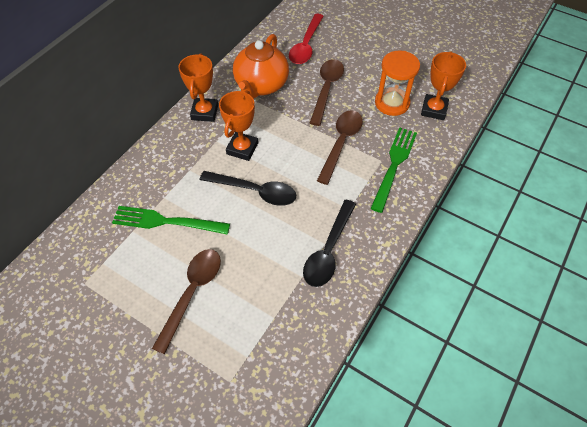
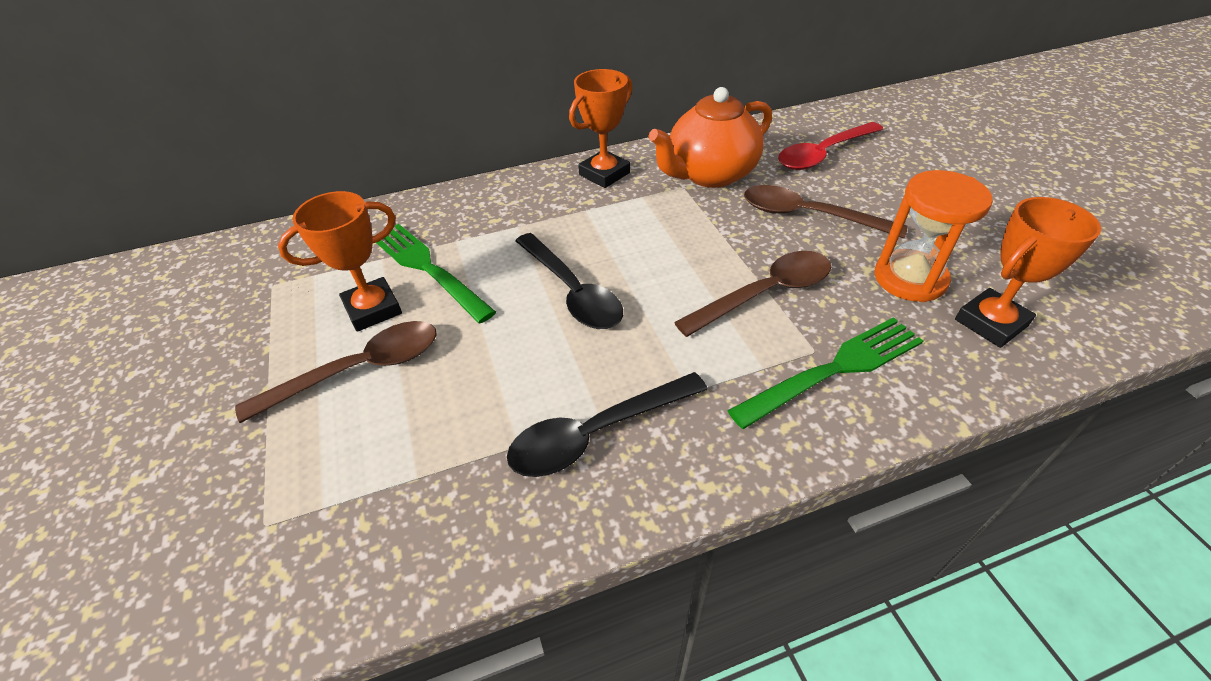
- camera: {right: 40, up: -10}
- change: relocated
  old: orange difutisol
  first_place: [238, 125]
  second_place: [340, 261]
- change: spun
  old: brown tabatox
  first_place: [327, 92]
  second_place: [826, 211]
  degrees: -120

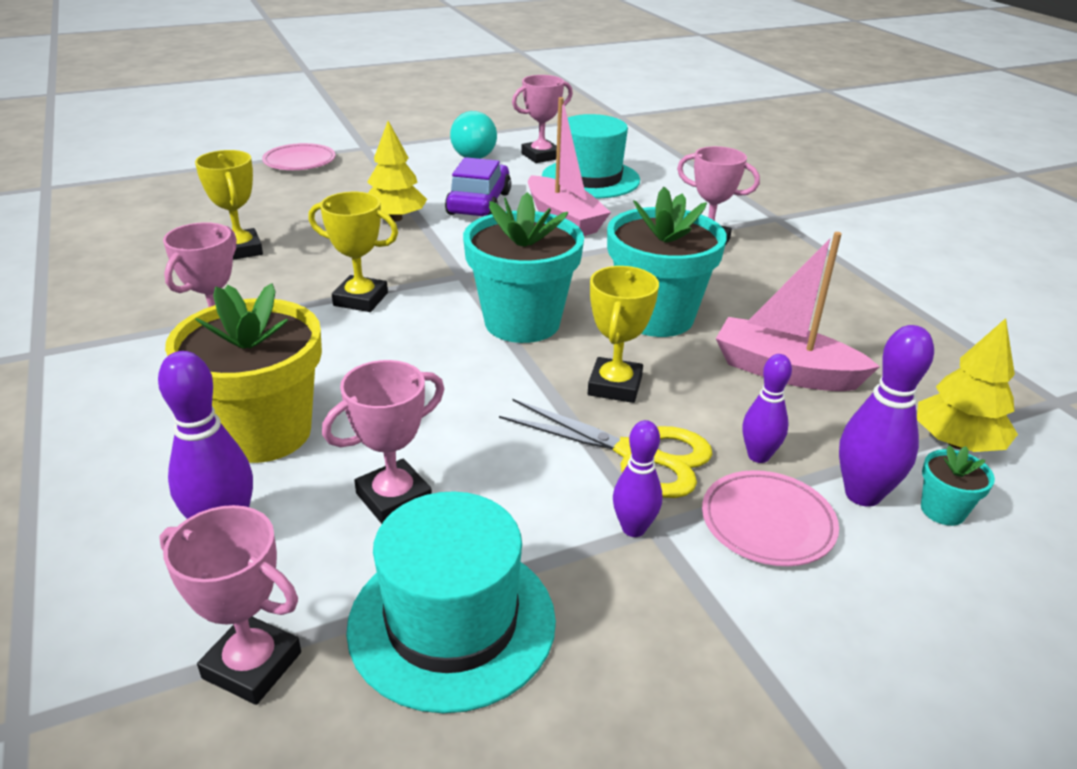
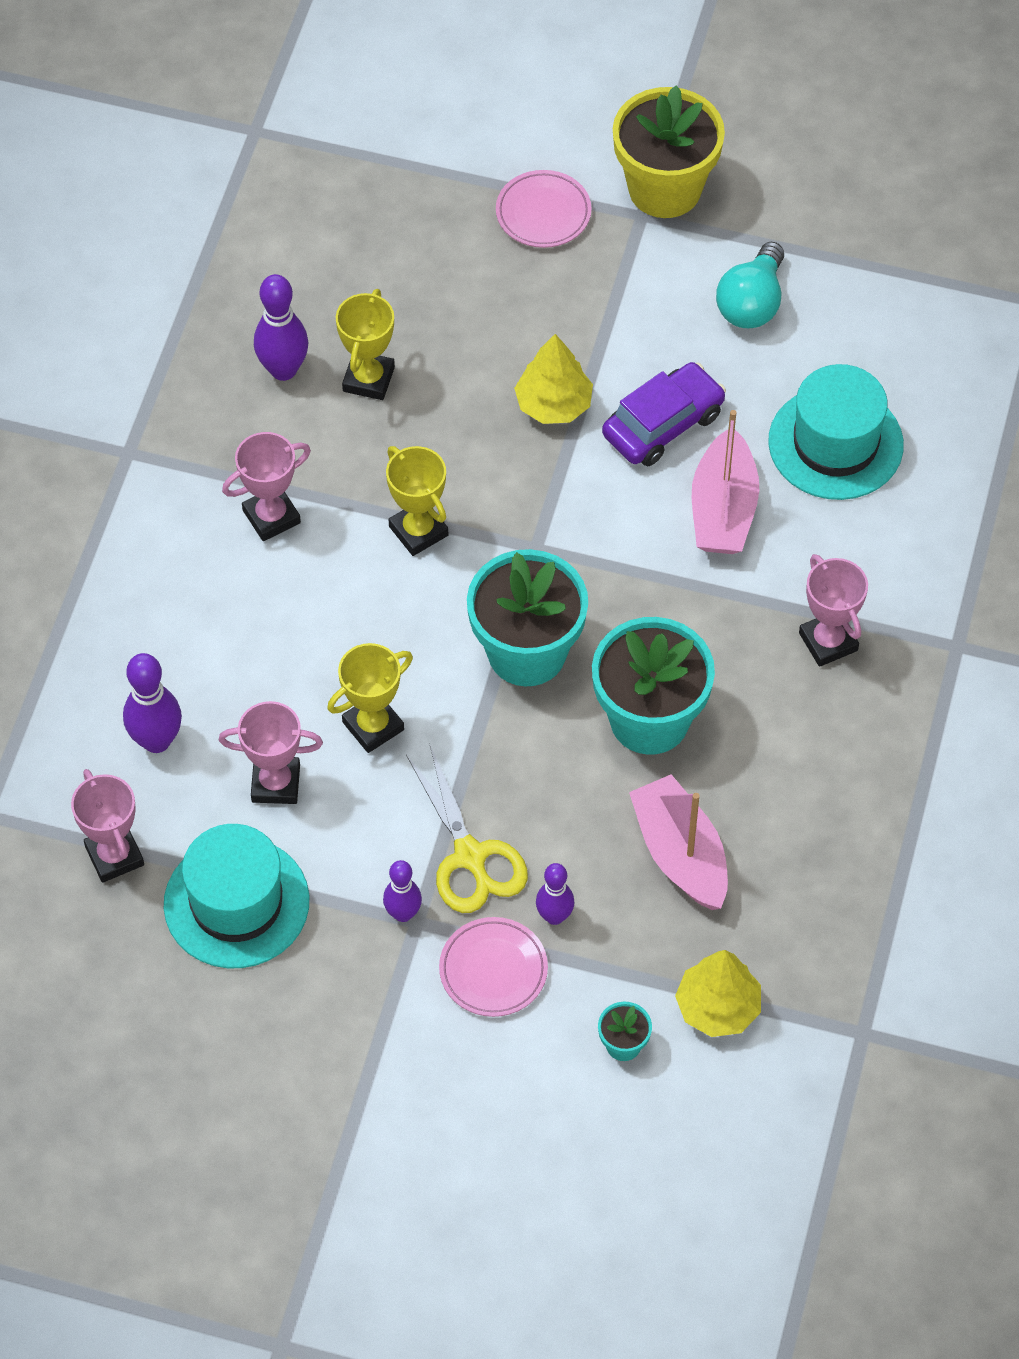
- camera: {right: 40, up: 25}
- change: missing
  old: pink difutisol
  first_place: [542, 119]
- change: relocated
  old: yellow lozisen
  first_place: [243, 373]
  second_place: [669, 151]
- change: relocated
  old: yellow difutisol
  first_place: [623, 334]
  second_place: [370, 698]
- change: relocated
  old: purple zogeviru
  first_place: [886, 416]
  second_place: [281, 327]

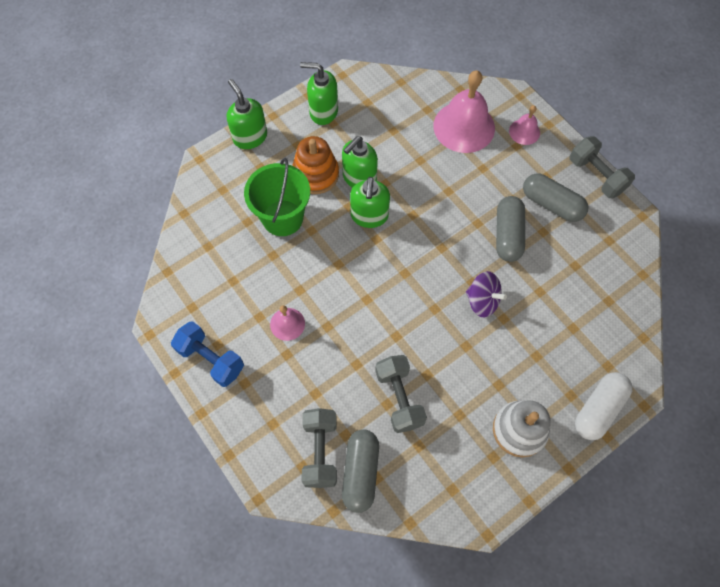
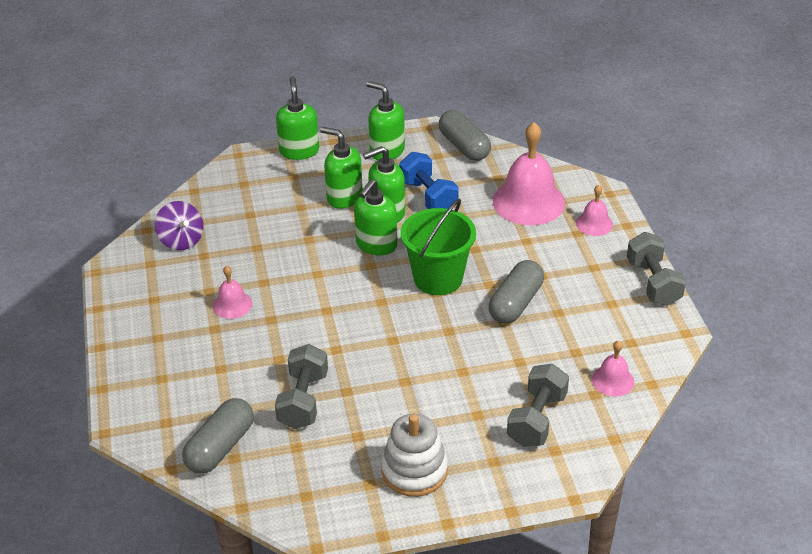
- camera: {right: 25, up: -25}
- change: missing
  old: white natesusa
  first_place: [603, 406]
- change: appeared
  new: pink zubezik
  second_place: [613, 368]
- change: relocated
  old: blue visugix
  first_place: [207, 354]
  second_place: [429, 180]
- change: relocated
  old: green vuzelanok
  first_place: [277, 197]
  second_place: [438, 247]
- change: relocated
  old: grey visugix
  first_place: [319, 448]
  second_place: [538, 405]
- change: relocated
  old: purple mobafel
  first_place: [486, 294]
  second_place: [179, 225]
- change: relocated
  old: grey natesusa
  first_place: [555, 197]
  second_place: [465, 135]
- change: exchanged
  old: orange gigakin
  new: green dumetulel
  first_place: [315, 165]
  second_place: [341, 168]

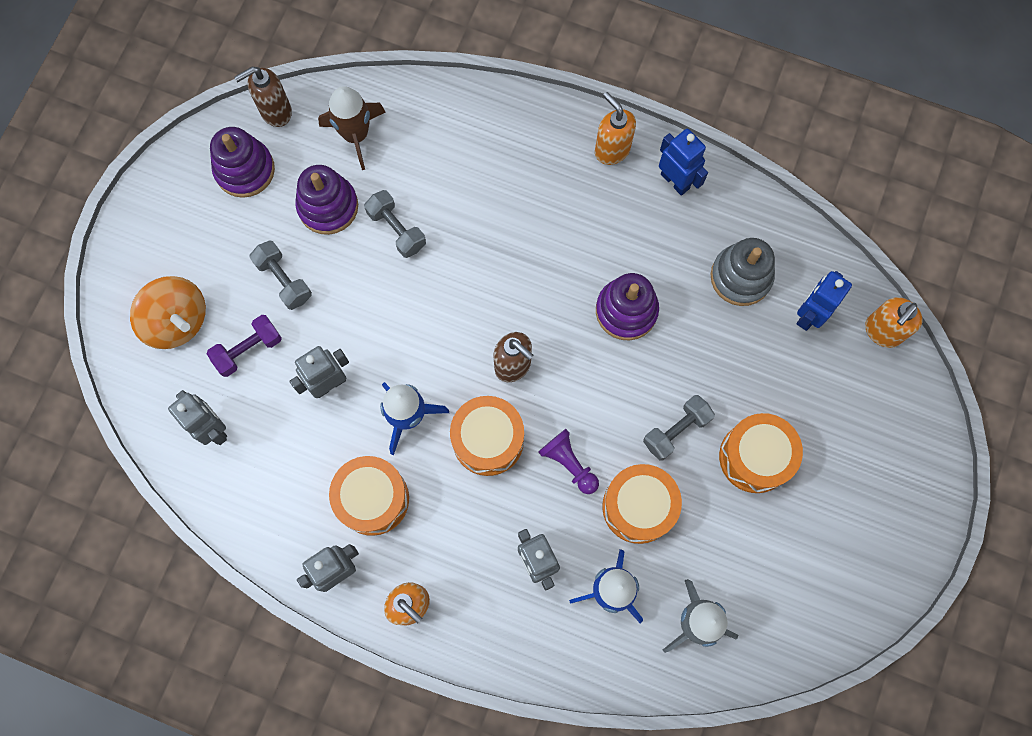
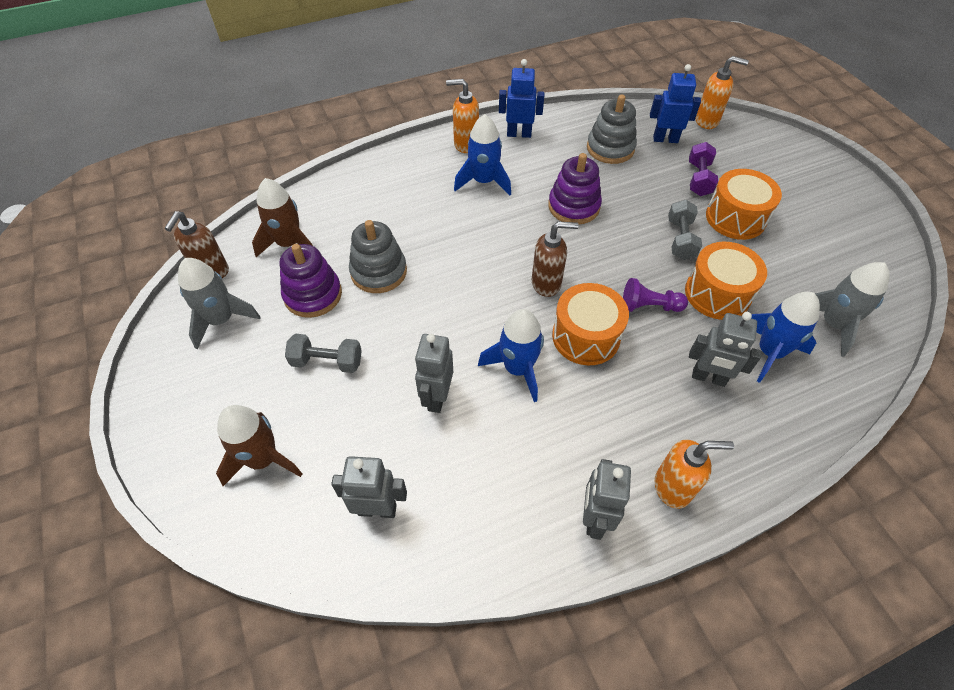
- camera: {right: -45, up: -20}
- change: missing
  old: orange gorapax
  first_place: [369, 496]
- change: appeared
  new: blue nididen
  second_place: [482, 154]
- change: relocated
  old: purple visugix
  first_place: [244, 346]
  second_place: [703, 169]
- change: exchanged
  old: orange mobafel
  new: brown nididen
  first_place: [168, 312]
  second_place: [259, 445]
- change: exchanged
  old: purple gigakin
  new: grey nididen
  first_place: [242, 162]
  second_place: [219, 304]
- change: exchanged
  old: grey visugix
  new: grey gigakin
  first_place: [395, 224]
  second_place: [378, 256]
- change: spun
  old: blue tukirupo
  first_place: [824, 301]
  second_place: [675, 103]
  degrees: 105
- change: spun
  old: orange dumetulel
  first_place: [894, 322]
  second_place: [722, 92]
  degrees: -75

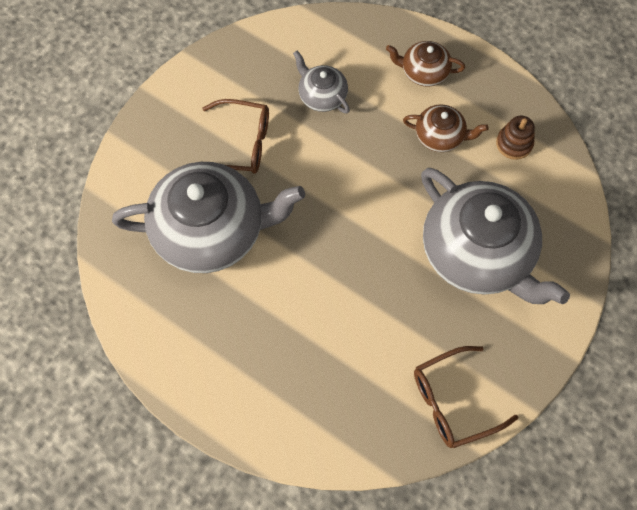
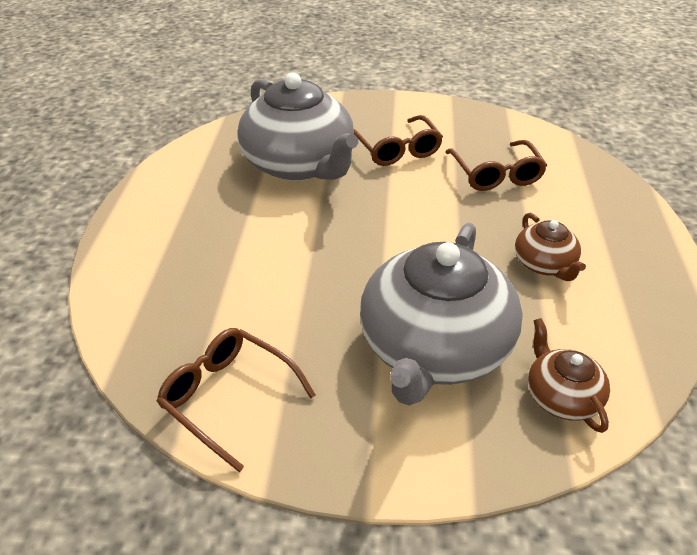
- camera: {right: 60, up: -25}
- change: missing
  old: brown gigakin
  first_place: [515, 138]
- change: relocated
  old: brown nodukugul
  first_place: [425, 64]
  second_place: [569, 375]
- change: exchanged
  old: grey nodukugul
  new: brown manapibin
  first_place: [321, 82]
  second_place: [496, 165]

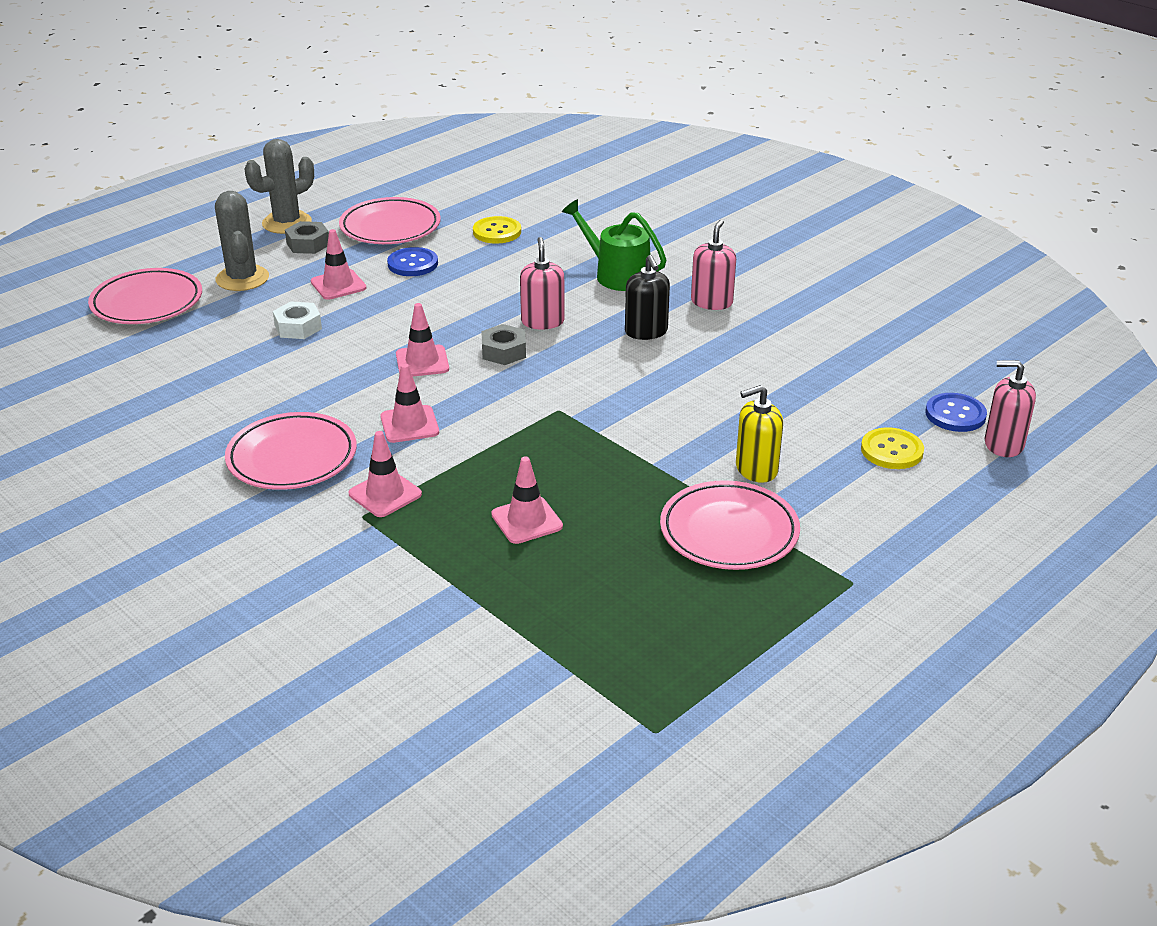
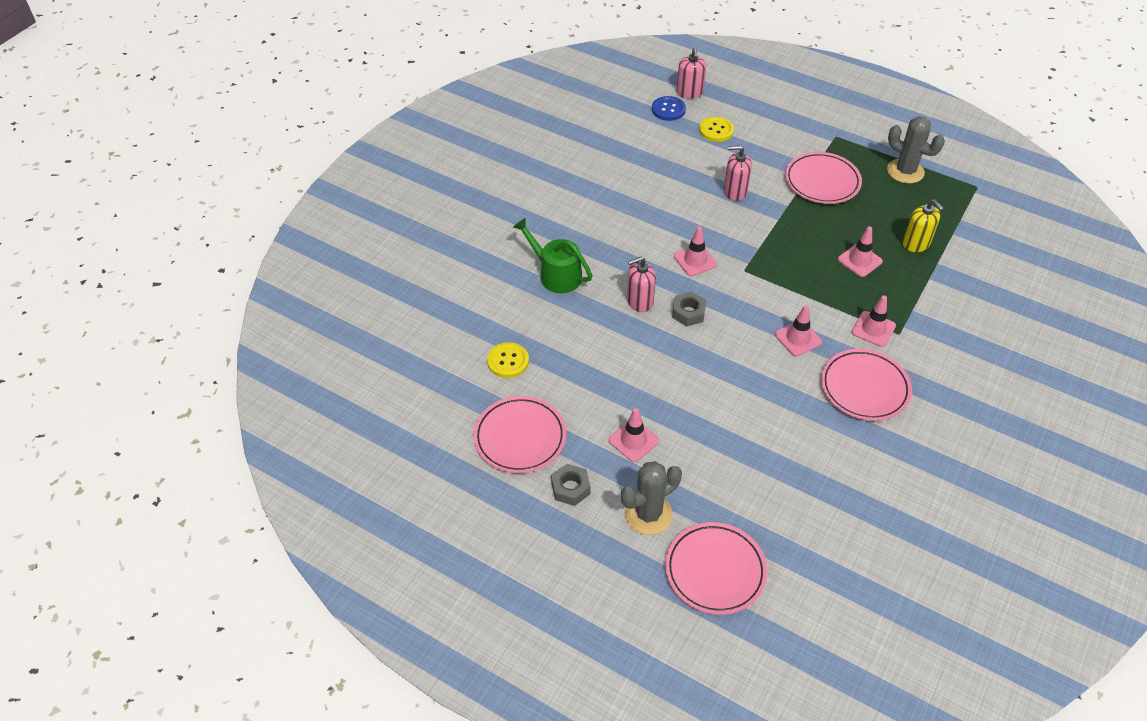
- camera: {right: -105, up: 15}
- change: missing
  old: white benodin
  first_place: [297, 320]
- change: missing
  old: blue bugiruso
  first_place: [412, 261]
- change: missing
  old: black dumetulel
  first_place: [647, 297]
- change: relocated
  old: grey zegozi
  first_place: [279, 186]
  second_place: [916, 149]
- change: relocated
  old: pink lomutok
  first_place: [422, 339]
  second_place: [695, 251]
- change: relocated
  old: pink dumetulel
  first_place: [713, 264]
  second_place: [738, 173]
- change: relocated
  old: yellow dumetulel
  first_place: [759, 434]
  second_place: [923, 225]
- change: spun
  old: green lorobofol
  first_place: [614, 245]
  second_place: [552, 255]
  degrees: 105

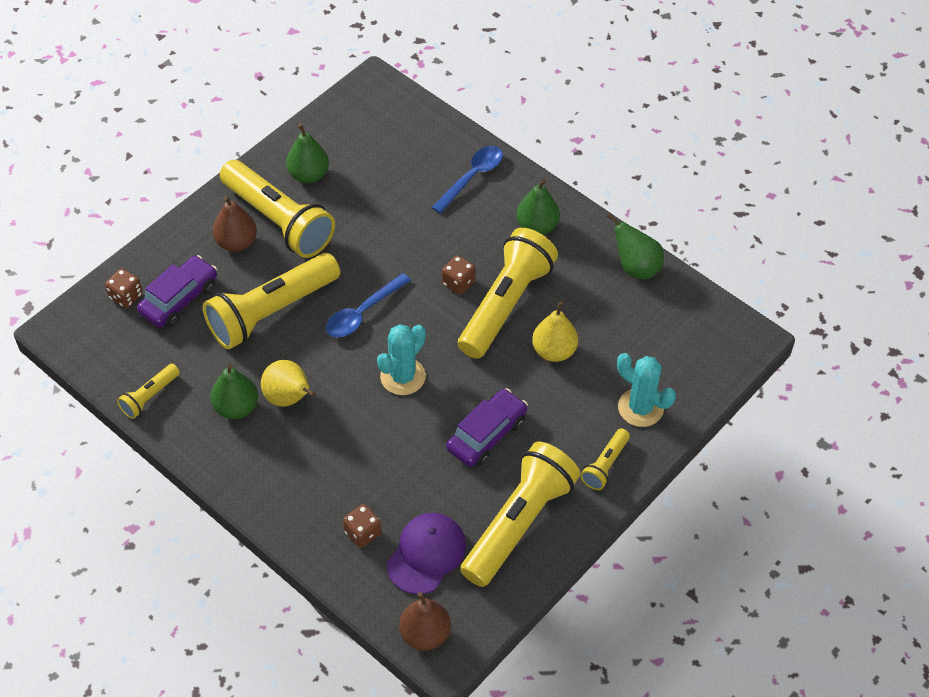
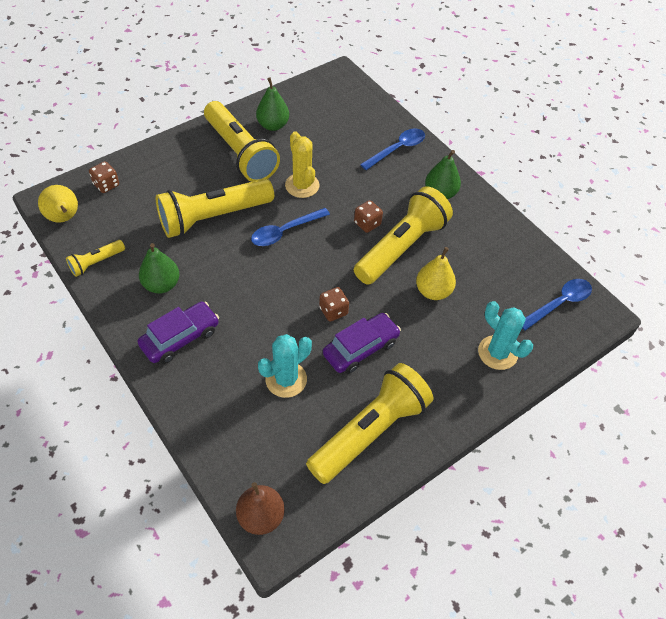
- camera: {right: 10, up: 0}
- change: missing
  old: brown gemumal
  first_place: [234, 224]
- change: missing
  old: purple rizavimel
  first_place: [426, 553]
- change: missing
  old: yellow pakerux
  first_place: [605, 459]
- change: missing
  old: green gemumal
  first_place: [635, 246]
- change: appeared
  new: yellow zegozi
  second_place: [302, 164]
- change: appeared
  new: blue tabatox
  second_place: [557, 305]
- change: relocated
  old: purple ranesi
  first_place: [177, 291]
  second_place: [178, 333]
- change: relocated
  old: yellow gemumal
  first_place: [288, 383]
  second_place: [58, 203]
- change: relocated
  old: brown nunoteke
  first_place: [362, 526]
  second_place: [334, 304]
- change: relocated
  old: turquoise zegozi
  first_place: [401, 359]
  second_place: [285, 366]

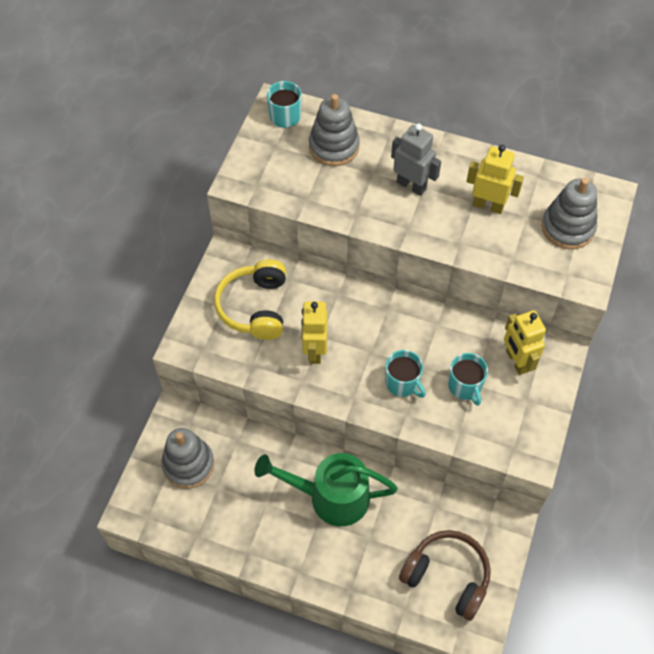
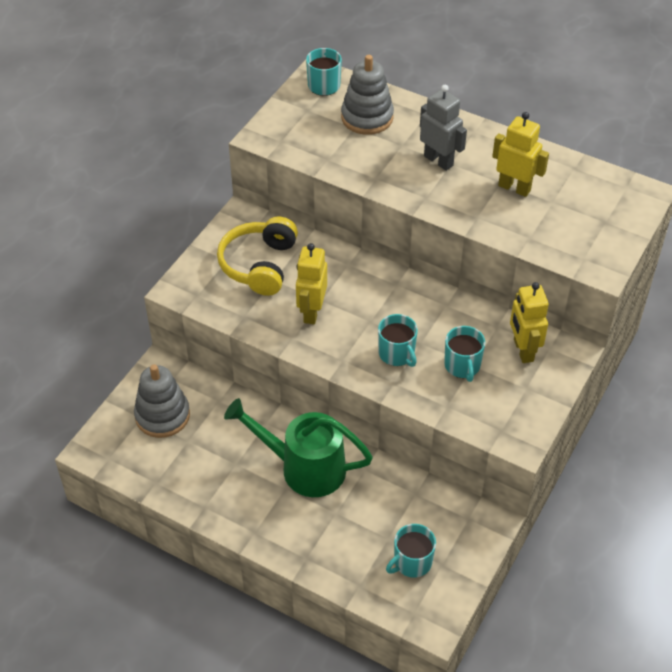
- camera: {right: 10, up: -10}
- change: missing
  old: grey gigakin
  first_place: [569, 213]
- change: exchanged
  old: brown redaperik
  new: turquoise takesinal
  first_place: [445, 575]
  second_place: [411, 551]

